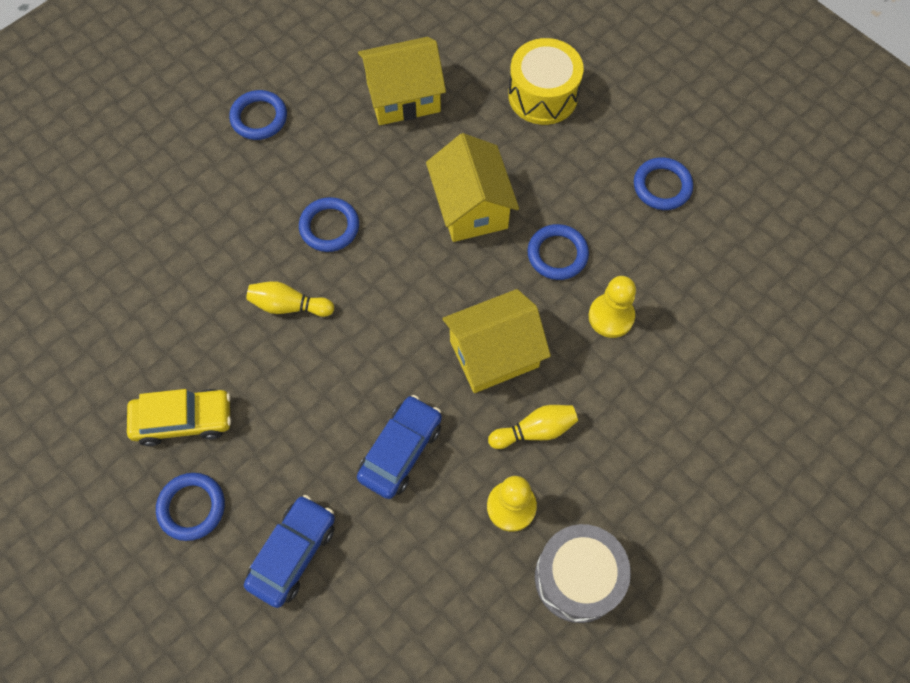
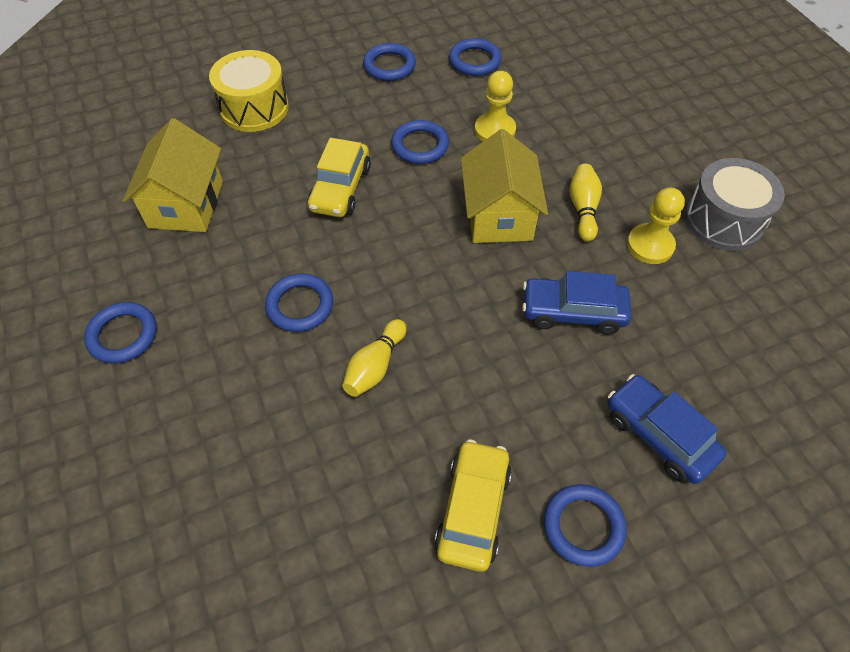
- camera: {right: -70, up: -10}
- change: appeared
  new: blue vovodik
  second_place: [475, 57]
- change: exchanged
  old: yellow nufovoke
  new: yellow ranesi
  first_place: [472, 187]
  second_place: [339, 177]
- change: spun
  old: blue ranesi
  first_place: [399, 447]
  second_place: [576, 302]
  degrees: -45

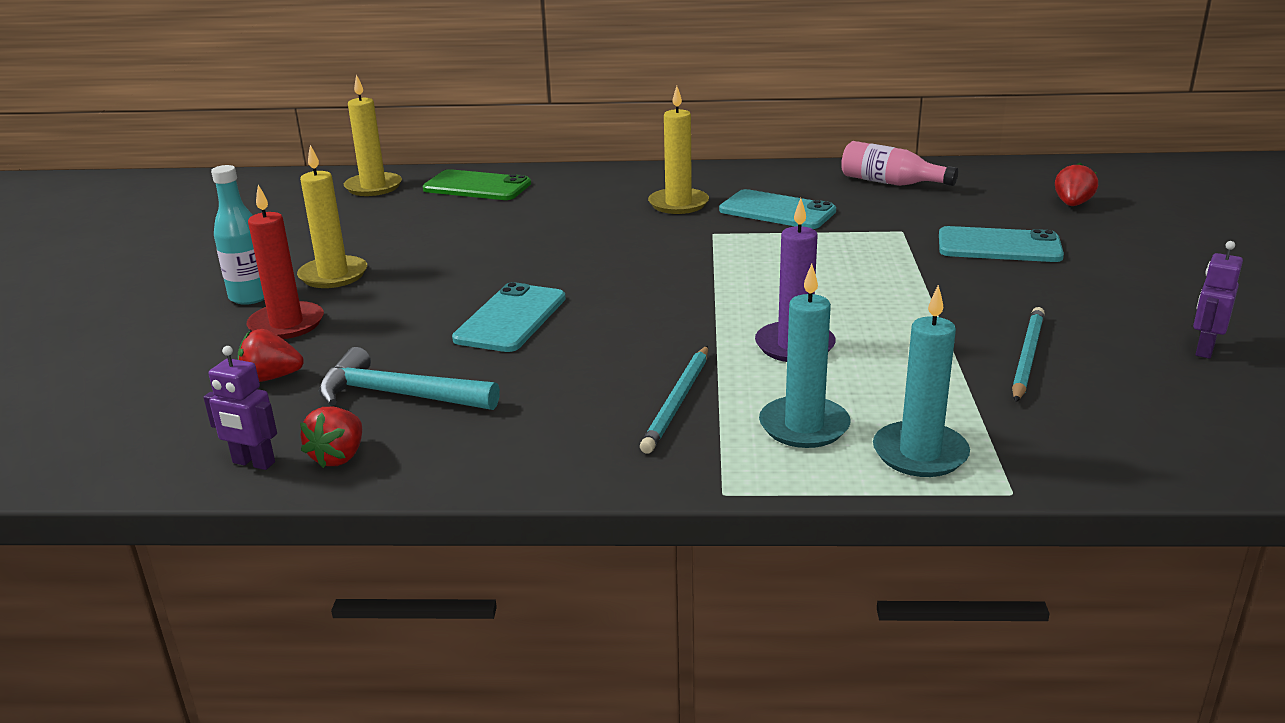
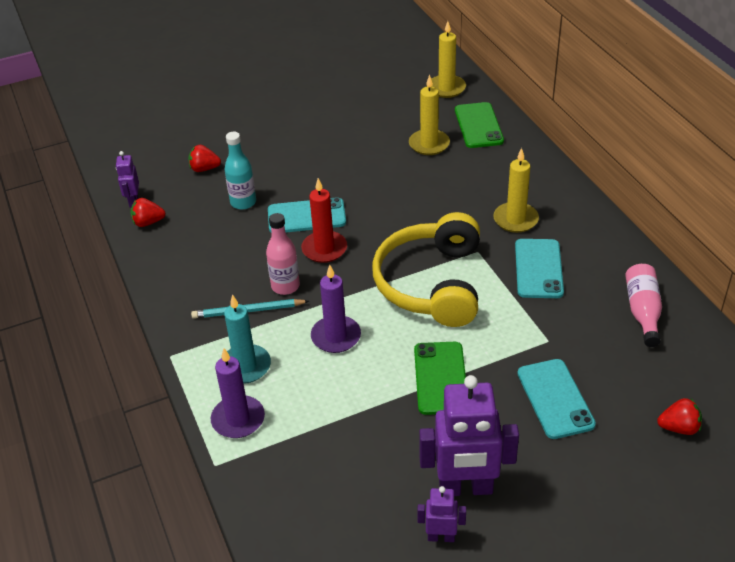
- camera: {right: 65, up: 15}
- change: missing
  old: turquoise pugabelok
  first_place: [409, 378]
- change: missing
  old: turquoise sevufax
  first_place: [1028, 354]
- change: appeared
  new: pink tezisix
  second_place: [283, 254]
- change: appeared
  new: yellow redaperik
  second_place: [426, 269]
- change: appeared
  new: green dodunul
  second_place: [440, 378]
- change: appeared
  new: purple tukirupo
  second_place: [469, 435]
- change: relocated
  old: turquoise tezisix
  first_place: [237, 235]
  second_place: [240, 171]
- change: relocated
  old: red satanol
  first_place: [285, 262]
  second_place: [324, 220]
- change: relocated
  old: yellow satanol
  first_place: [332, 216]
  second_place: [429, 115]
- change: colour
  old: turquoise satanol
  new: purple satanol
  first_place: [921, 381]
  second_place: [238, 393]
- change: spun
  old: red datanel
  first_place: [271, 355]
  second_place: [204, 158]
  degrees: -60

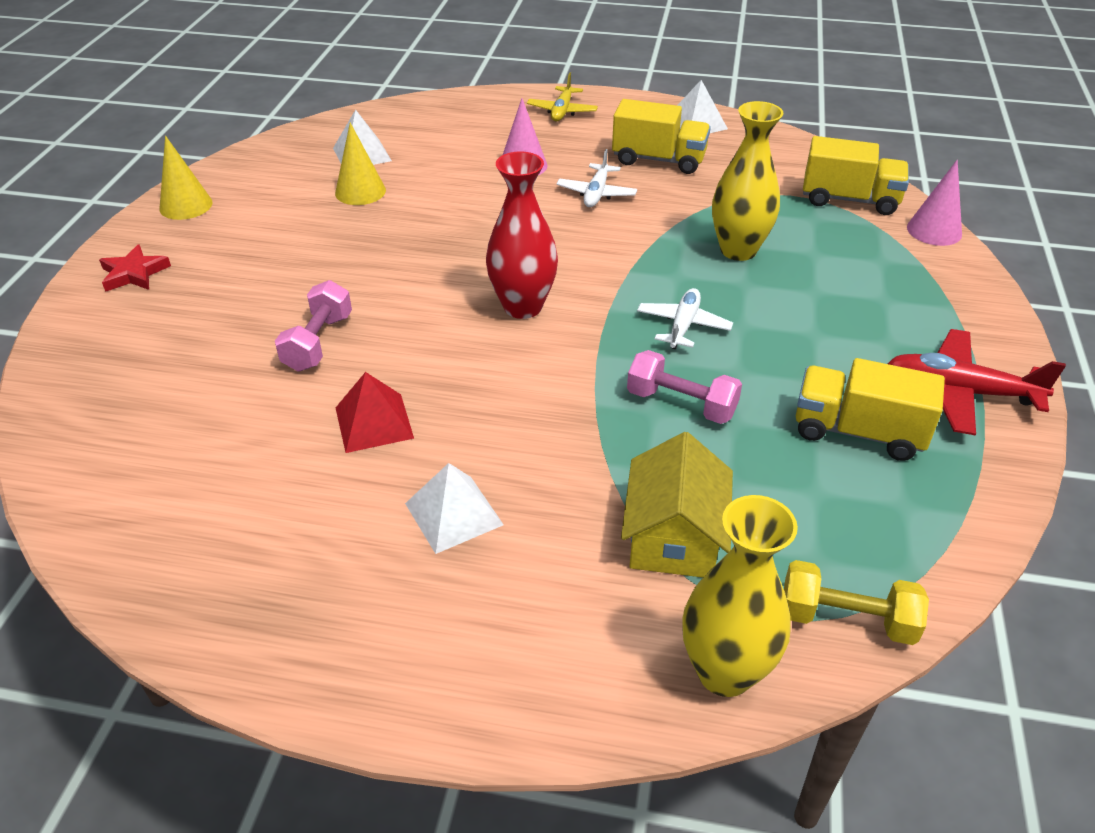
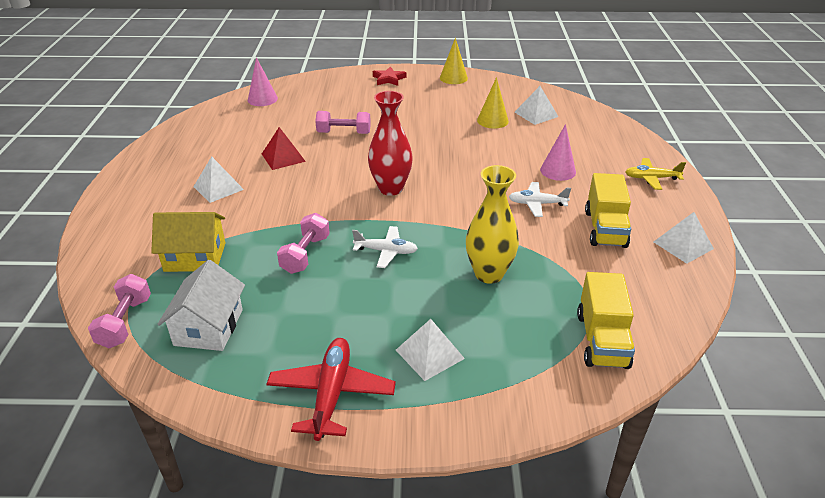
- camera: {right: 80, up: -5}
- change: missing
  old: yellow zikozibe
  first_place: [740, 596]
- change: missing
  old: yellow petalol
  first_place: [870, 409]
- change: appeared
  new: white nufovoke
  second_place: [201, 305]
- change: appeared
  new: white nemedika
  second_place: [430, 350]
- change: relocated
  old: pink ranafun
  first_place: [934, 203]
  second_place: [263, 81]
- change: colour
  old: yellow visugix
  new: pink visugix
  first_place: [856, 602]
  second_place: [119, 311]

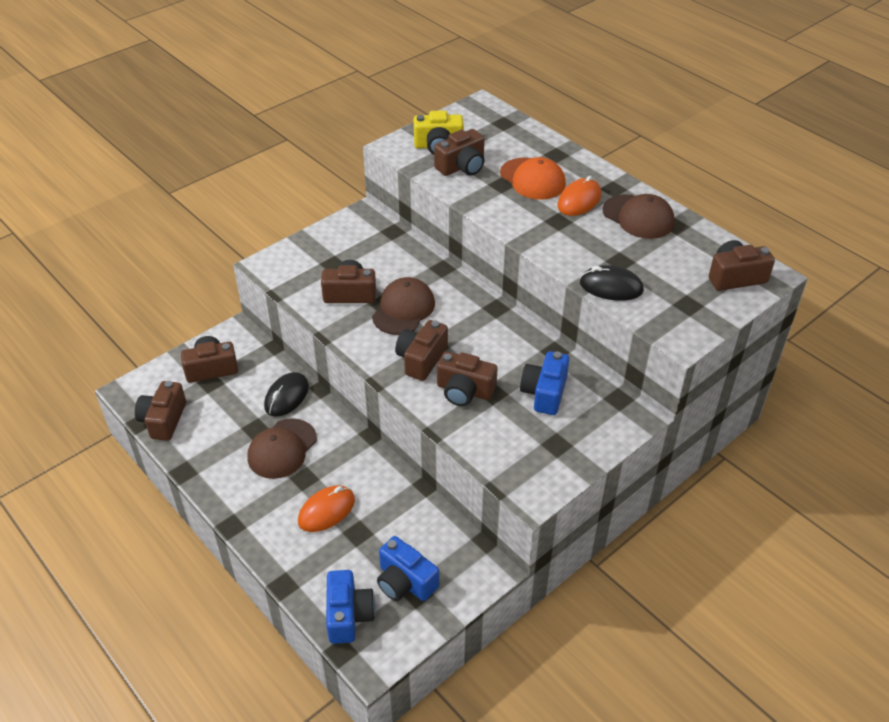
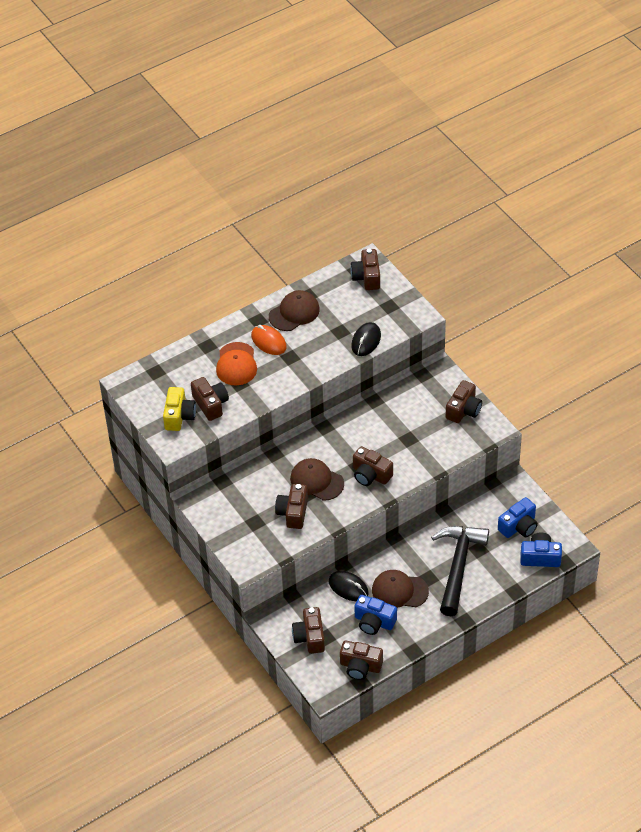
- camera: {right: -80, up: 5}
- change: relocated
  old: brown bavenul
  first_place: [467, 378]
  second_place: [464, 401]
- change: relocated
  old: blue bavenul
  first_place: [545, 383]
  second_place: [375, 615]
- change: exchanged
  old: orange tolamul
  new: black pugabelok
  first_place: [326, 508]
  second_place: [460, 571]
- change: spun
  old: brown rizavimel
  first_place: [282, 448]
  second_place: [400, 589]
  degrees: 150
- change: spun
  old: orange rizavimel
  first_place: [533, 178]
  second_place: [236, 363]
  degrees: 120

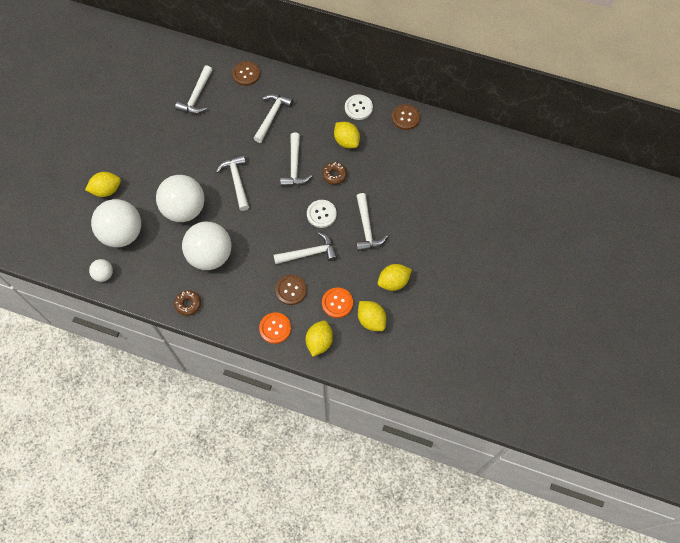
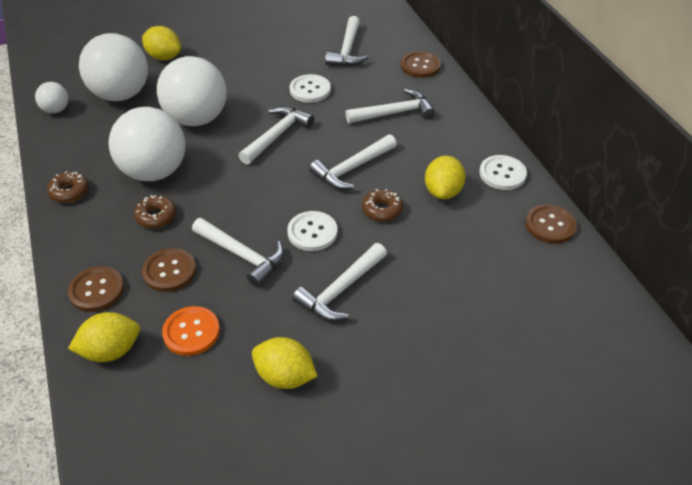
- camera: {right: 50, up: -20}
- change: missing
  old: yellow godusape
  first_place: [372, 316]
- change: appeared
  new: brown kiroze
  second_place: [155, 211]
- change: appeared
  new: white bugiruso
  second_place: [310, 88]
- change: colour
  old: orange bugiruso
  new: brown bugiruso
  first_place: [275, 328]
  second_place: [96, 289]
- change: spun
  old: white pugabelok
  first_place: [194, 89]
  second_place: [347, 41]
  degrees: -60

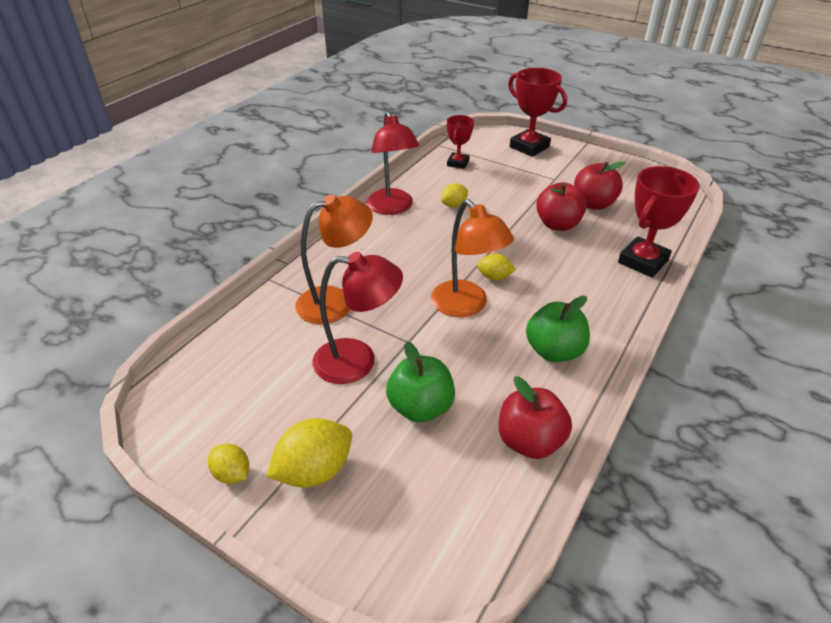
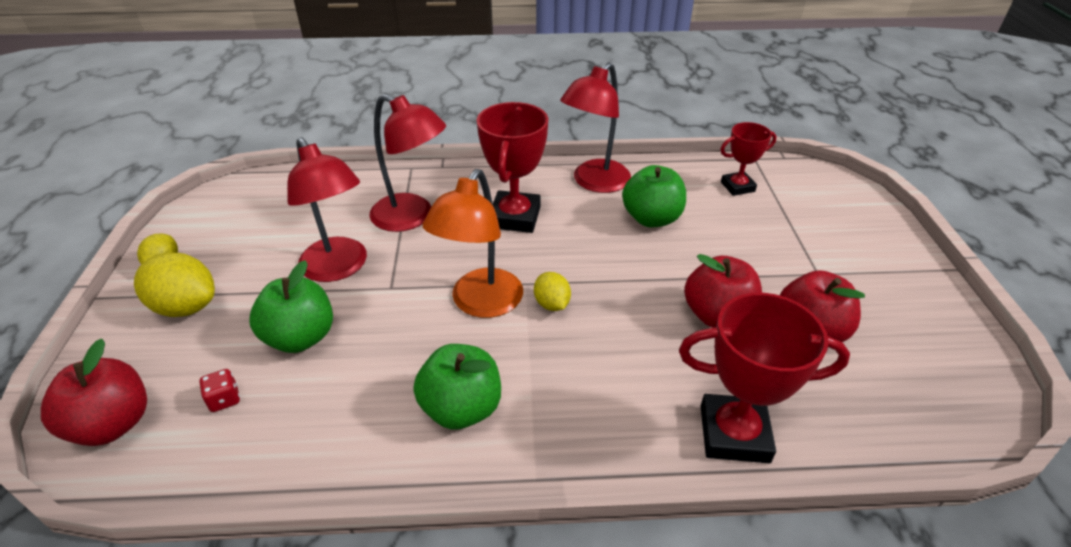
- camera: {right: 55, up: 0}
- change: appeared
  new: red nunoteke
  second_place: [219, 390]
- change: relocated
  old: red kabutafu
  first_place: [535, 417]
  second_place: [94, 392]
- change: relocated
  old: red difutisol
  first_place: [537, 112]
  second_place: [512, 167]
- change: exchanged
  old: yellow godusape
  new: green kabutafu
  first_place: [454, 195]
  second_place: [654, 196]
- change: colour
  old: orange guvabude
  new: red guvabude
  first_place: [334, 259]
  second_place: [407, 163]

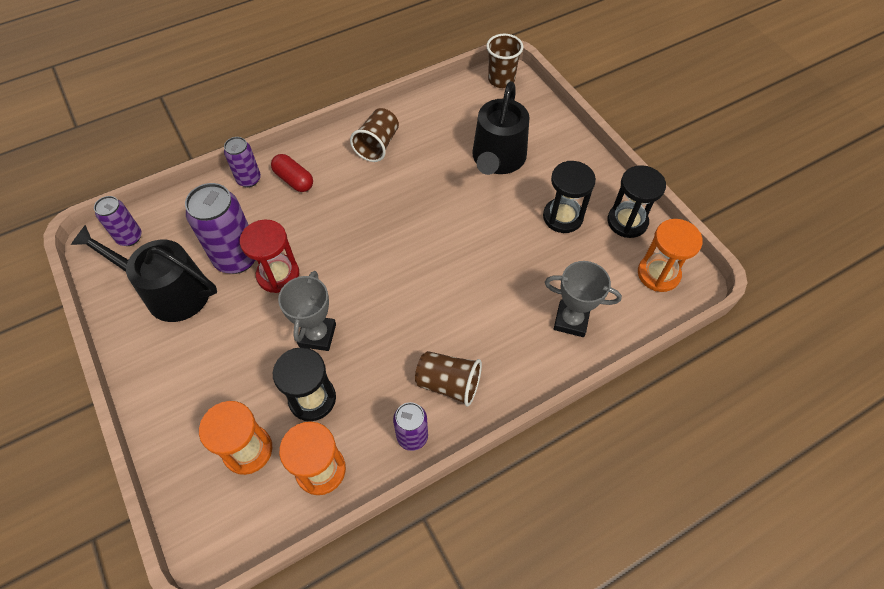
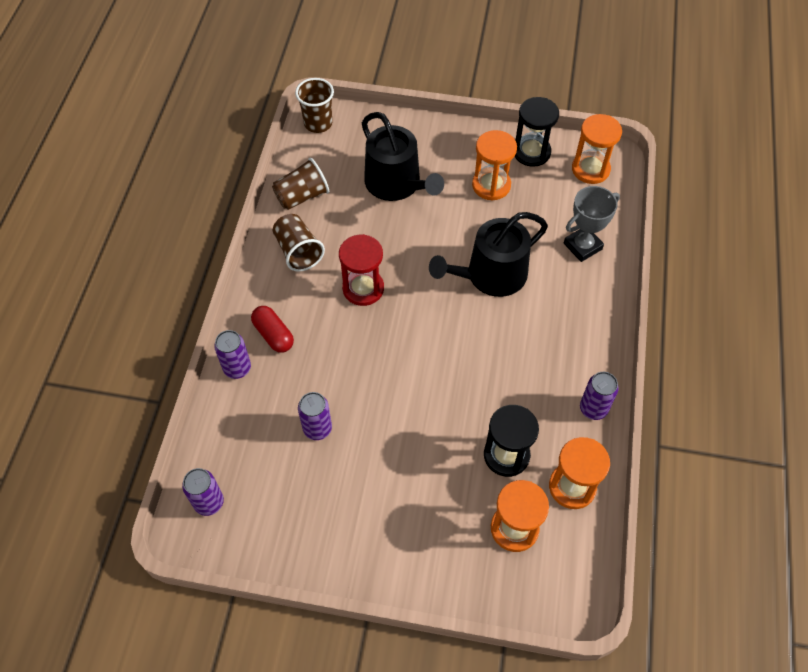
- camera: {right: -50, up: 0}
- change: missing
  old: grey difutisol
  first_place: [307, 311]
- change: relocated
  old: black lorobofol
  first_place: [144, 273]
  second_place: [488, 254]
- change: relocated
  old: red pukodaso
  first_place: [269, 256]
  second_place: [361, 270]
- change: relocated
  old: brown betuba
  first_place: [448, 378]
  second_place: [300, 184]
- change: colour
  old: black pukodaso
  new: orange pukodaso
  first_place: [569, 197]
  second_place: [494, 165]
- change: spun
  old: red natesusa
  first_place: [292, 173]
  second_place: [272, 329]
  degrees: 60
- change: size
  old: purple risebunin
  first_place: [220, 228]
  second_place: [315, 416]
  factor: 0.58

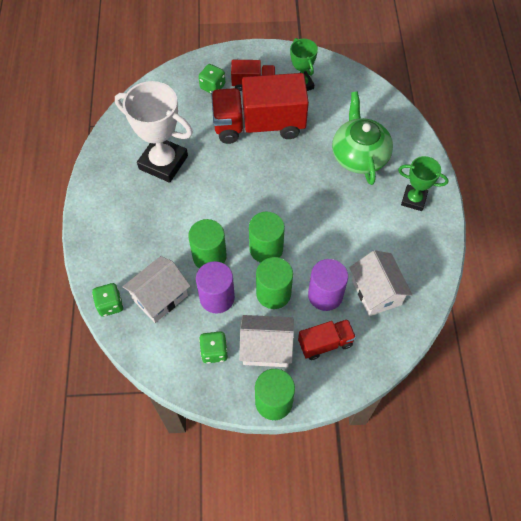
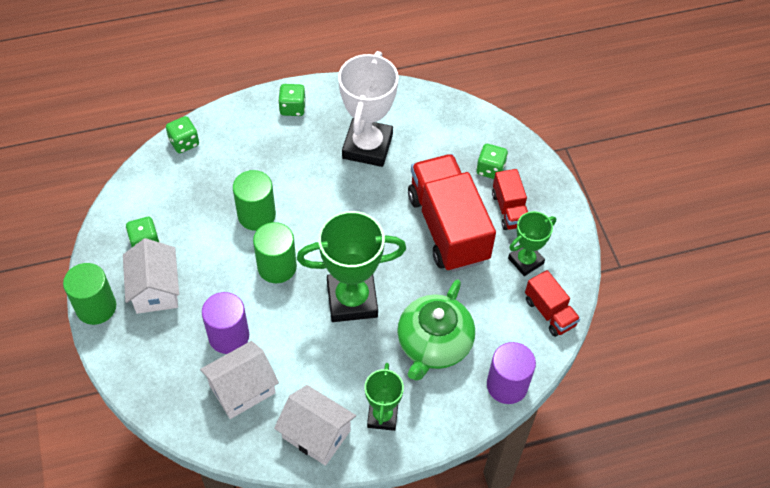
- camera: {right: 75, up: -5}
- change: missing
  old: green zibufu
  first_place: [274, 283]
- change: appeared
  new: green nunoteke
  second_place: [292, 100]
- change: appeared
  new: green difutisol
  second_place: [351, 266]
- change: relocated
  old: white nufovoke
  first_place: [156, 289]
  second_place: [315, 425]
- change: relocated
  old: purple zibufu
  first_place: [215, 287]
  second_place: [511, 373]
- change: relocated
  old: red petalol
  first_place: [327, 339]
  second_place: [552, 303]
- change: spun
  old: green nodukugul
  first_place: [362, 138]
  second_place: [436, 330]
  degrees: 135

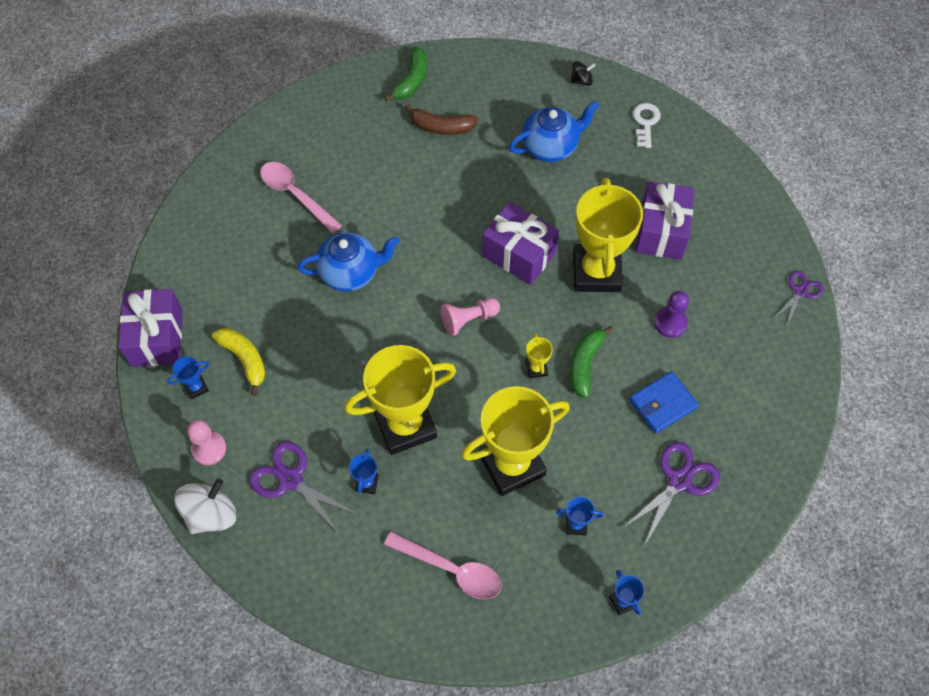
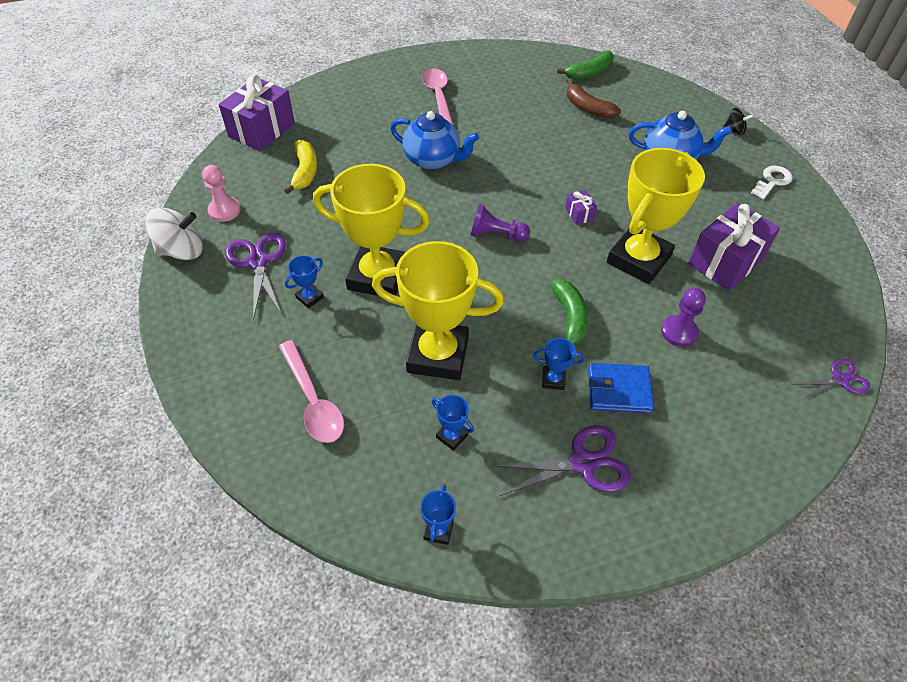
- camera: {right: 35, up: -10}
- change: missing
  old: yellow difutisol
  first_place: [539, 356]
- change: relocated
  old: blue difutisol
  first_place: [188, 377]
  second_place: [558, 364]
- change: colour
  old: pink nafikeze
  new: purple nafikeze
  first_place: [470, 317]
  second_place: [500, 223]
- change: spun
  old: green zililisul
  first_place: [592, 362]
  second_place: [569, 312]
  degrees: 120
- change: size
  old: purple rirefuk
  first_place: [520, 243]
  second_place: [581, 207]
  factor: 0.44

